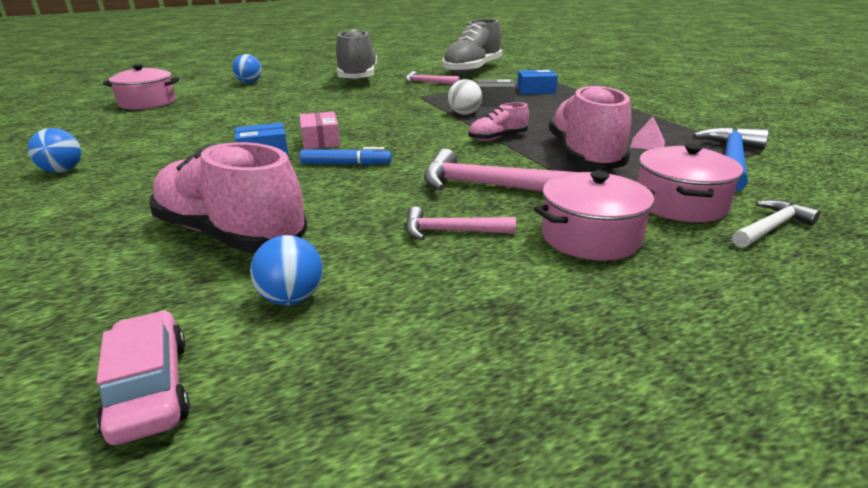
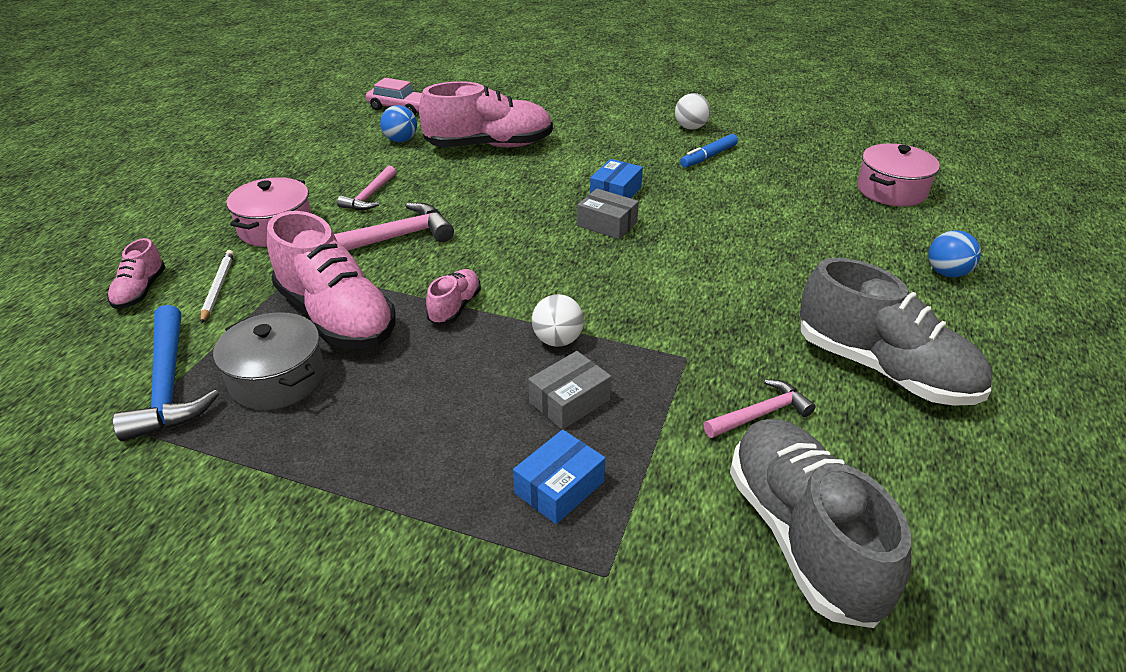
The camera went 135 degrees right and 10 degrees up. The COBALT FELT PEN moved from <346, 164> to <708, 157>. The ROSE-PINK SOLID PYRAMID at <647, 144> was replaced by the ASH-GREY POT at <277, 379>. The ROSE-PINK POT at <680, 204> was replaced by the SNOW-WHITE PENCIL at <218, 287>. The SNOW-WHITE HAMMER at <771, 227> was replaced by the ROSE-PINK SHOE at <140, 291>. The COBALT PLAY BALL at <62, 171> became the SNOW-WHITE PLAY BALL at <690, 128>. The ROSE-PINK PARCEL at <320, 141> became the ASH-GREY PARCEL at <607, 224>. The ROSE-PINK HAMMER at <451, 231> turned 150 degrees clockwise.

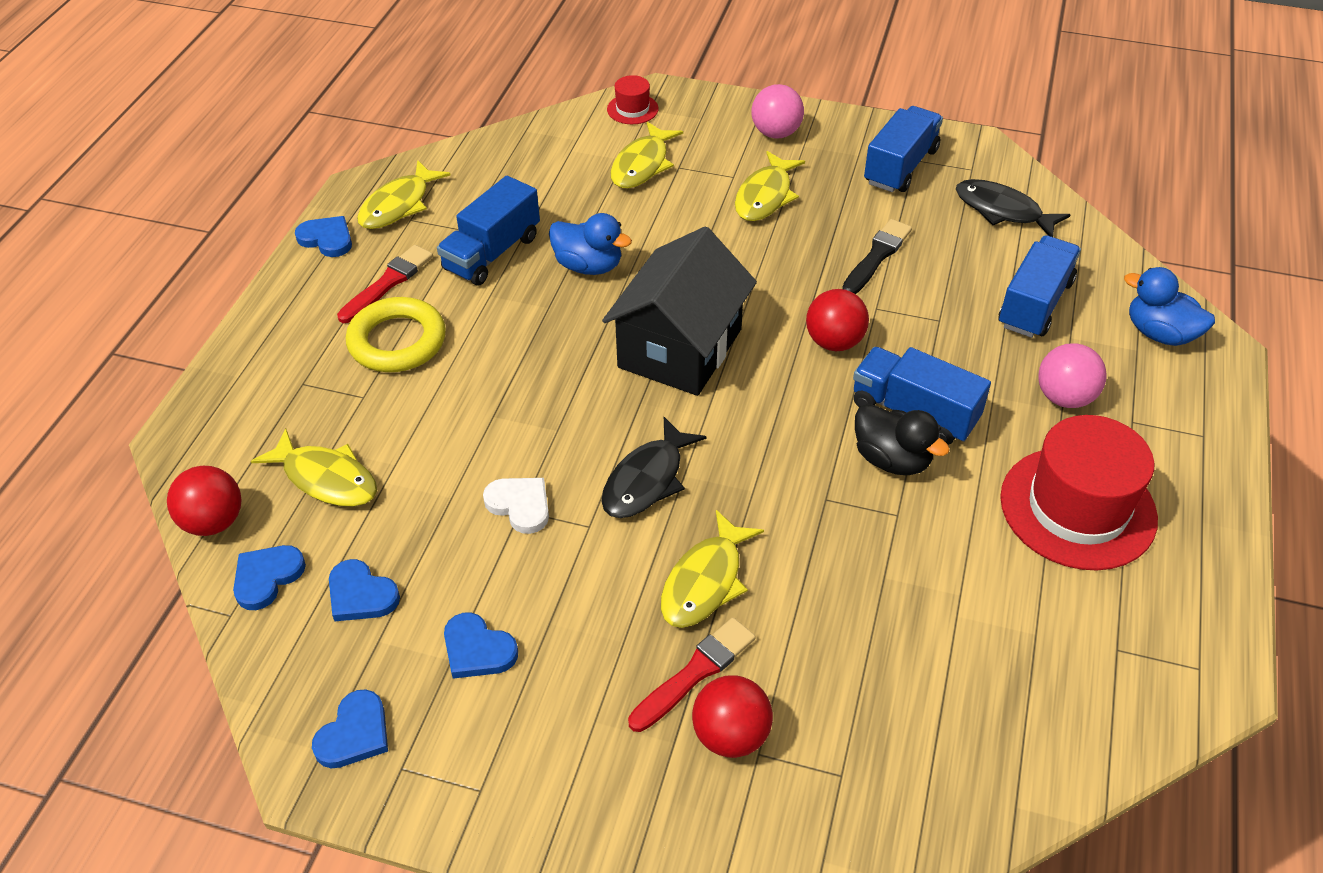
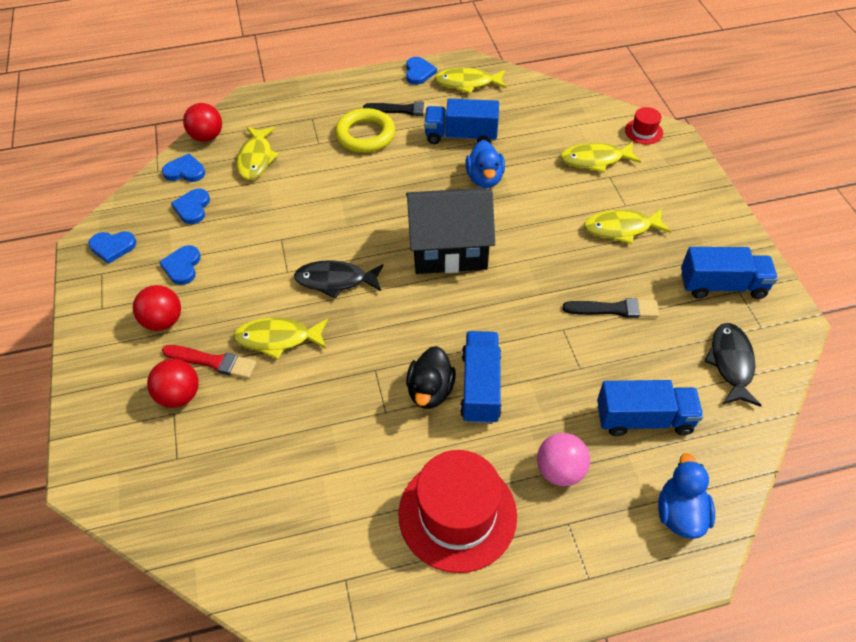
The camera went 60 degrees right and 5 degrees up. The SNOW-WHITE HEART at <520, 505> disappeared. The ROSE-PINK PLAY BALL at <776, 133> disappeared. The SCARLET PLAY BALL moved from <834, 342> to <163, 321>. The SCARLET BRUSH at <388, 283> became the EBONY BRUSH at <404, 110>.

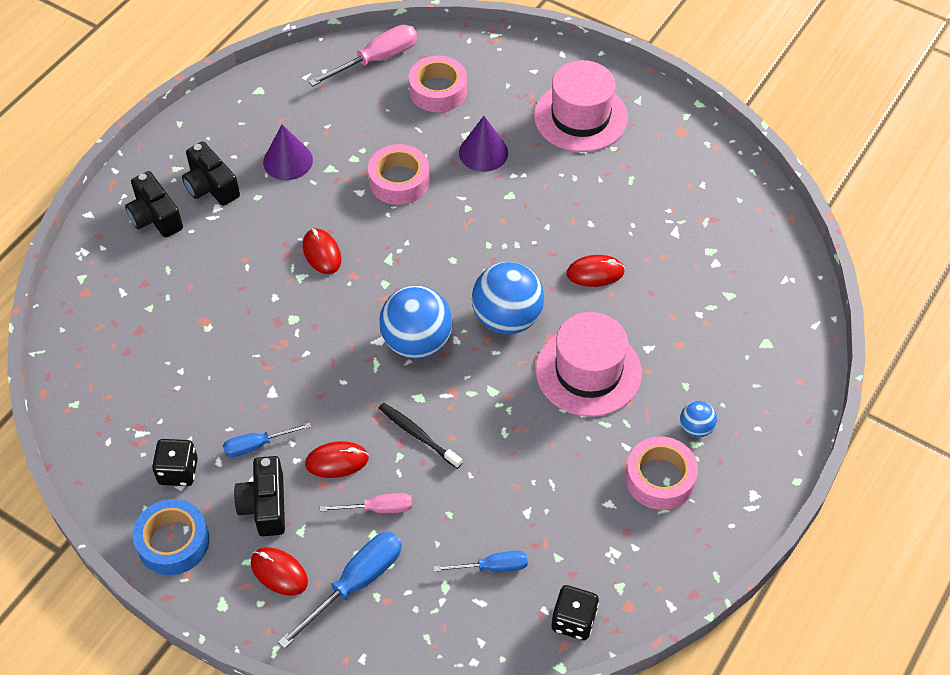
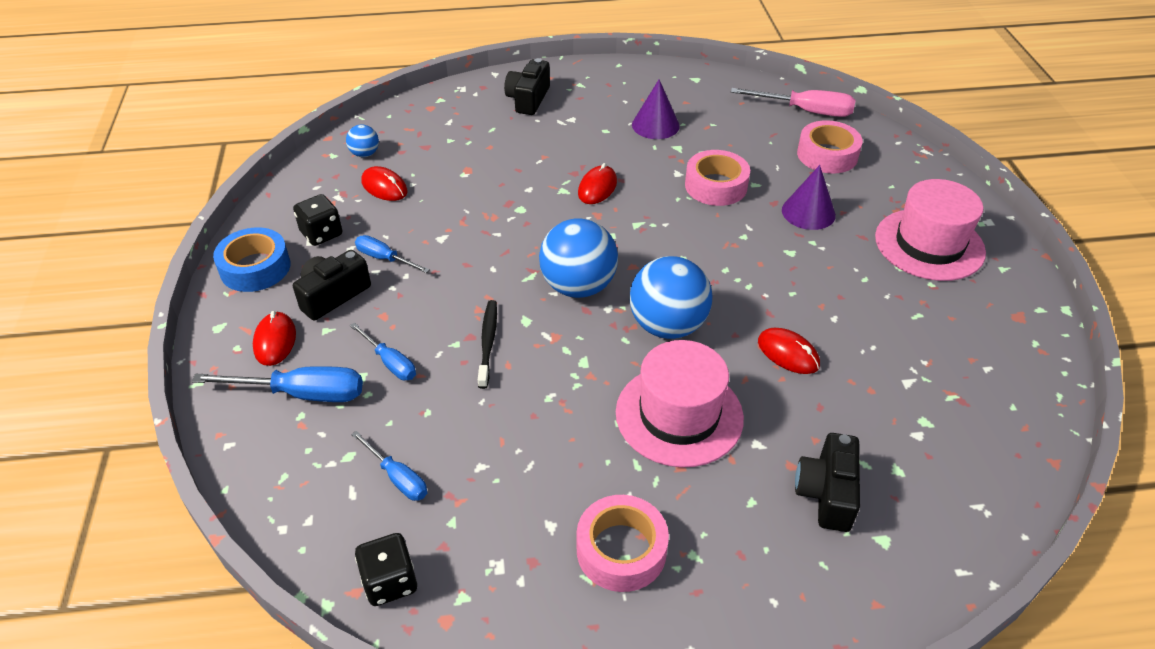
The camera went 50 degrees right and 10 degrees down. The EBONY PHOTO CAMERA moved from <211, 186> to <826, 493>. The SCARLET COMPUTER MOUSE moved from <337, 461> to <384, 187>. The COBALT PLAY BALL moved from <696, 428> to <365, 154>. The ROSE-PINK HAND SCREWDRIVER at <378, 508> became the COBALT HAND SCREWDRIVER at <390, 362>.

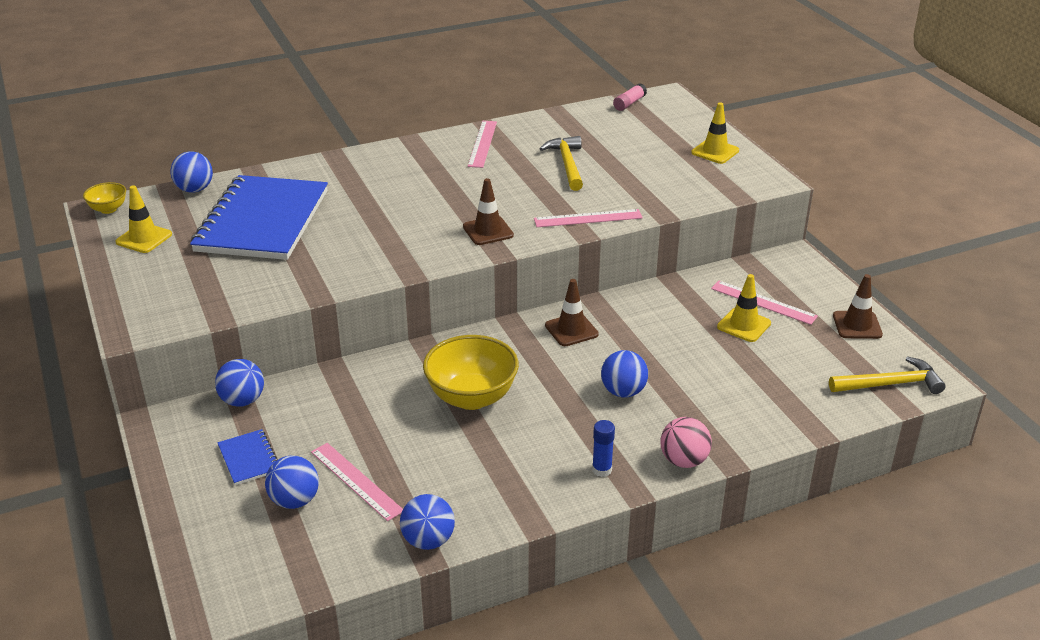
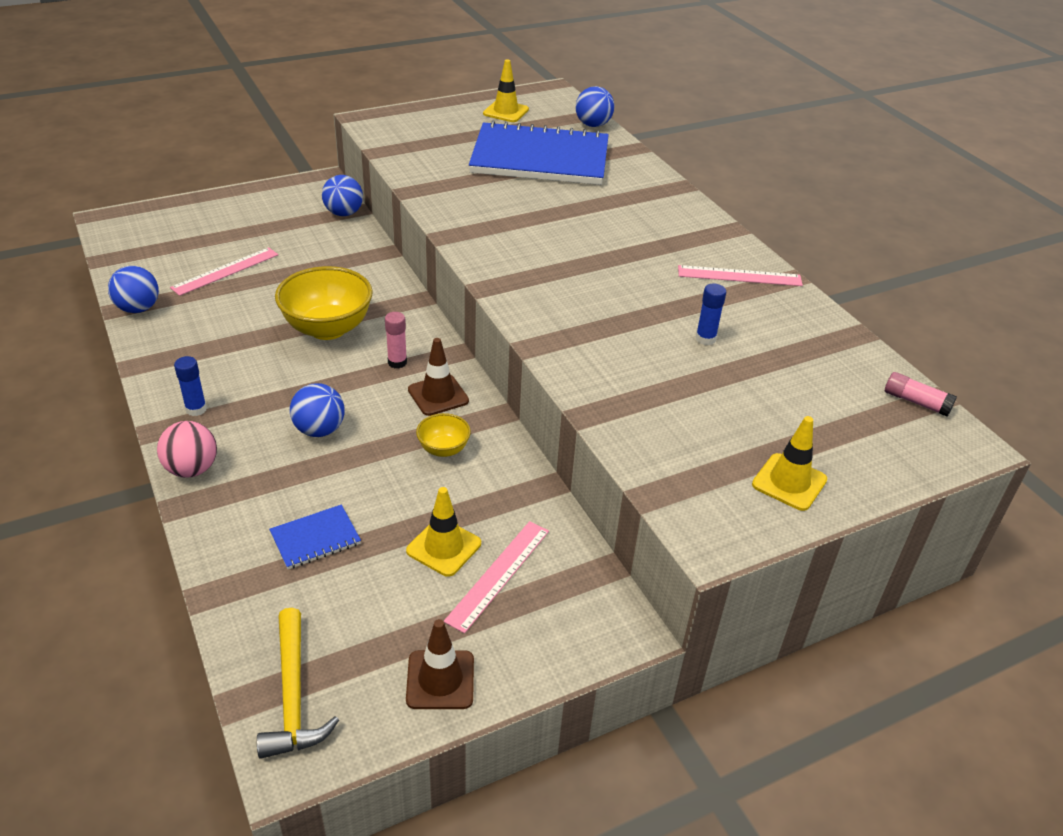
The camera went 85 degrees right and 5 degrees up. The COBALT PLAY BALL at <294, 501> disappeared. The DARK BROWN SAFETY CONE at <488, 231> disappeared. The ROSE-PINK MEASURING STICK at <588, 218> disappeared. The ROSE-PINK GLUE STICK at <397, 362> appeared. The GOLDEN SERVING BOWL moved from <108, 209> to <443, 449>. The COBALT EXERCISE BOOK moved from <249, 459> to <315, 538>. The GOLDEN HAMMER at <567, 164> was replaced by the COBALT GLUE STICK at <705, 339>.

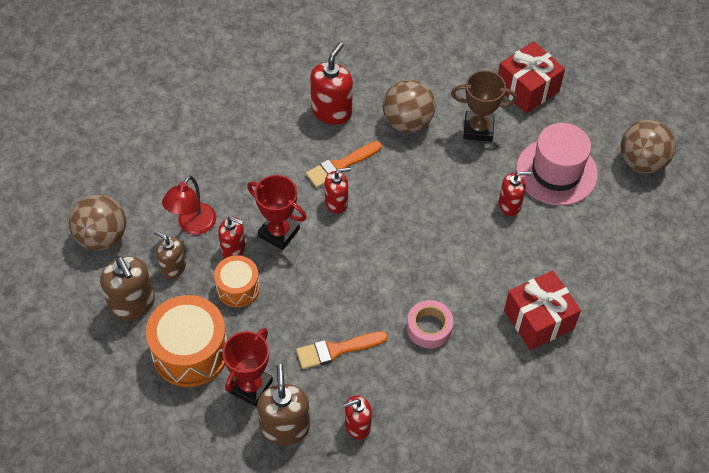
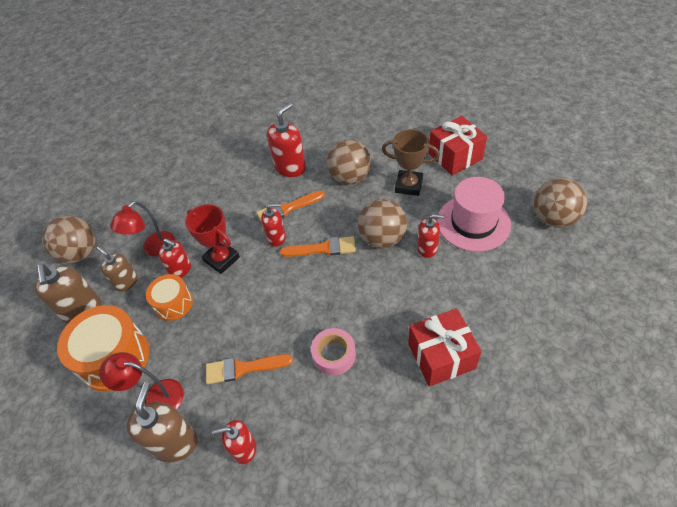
The camera went 15 degrees right and 5 degrees down. The ORANGE BRUSH at <323, 248> appeared. The DARK BROWN PLAY BALL at <382, 238> appeared. The SCARLET PRIZE CUP at <250, 386> was replaced by the SCARLET DESK LAMP at <156, 396>.

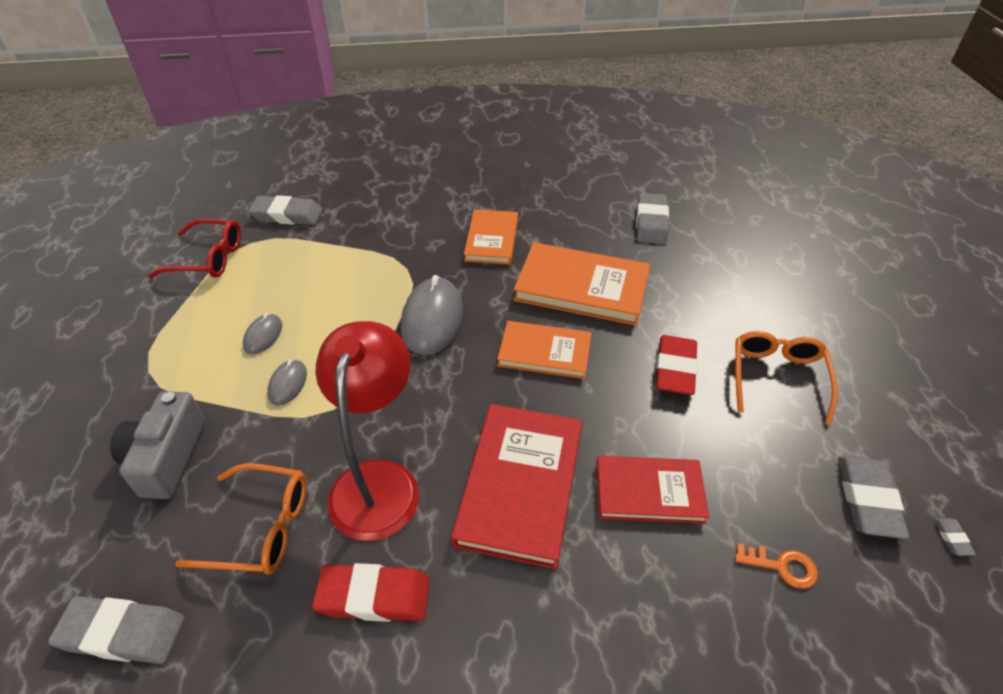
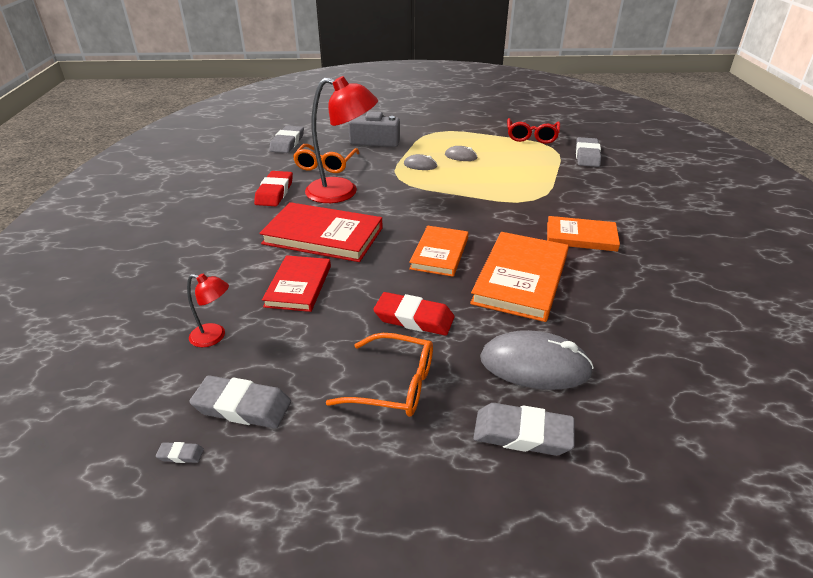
The camera went 95 degrees right and 10 degrees down. The ASH-GREY COMPUTER MOUSE moved from <432, 319> to <535, 365>. The ASH-GREY PENCIL ERASER moved from <651, 222> to <522, 434>. The ORANGE DOOR KEY at <782, 566> was replaced by the SCARLET DESK LAMP at <214, 337>.

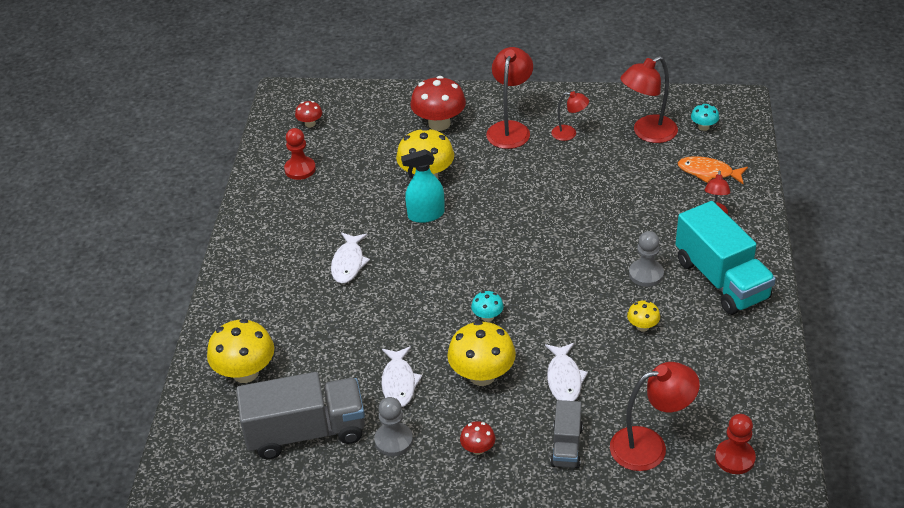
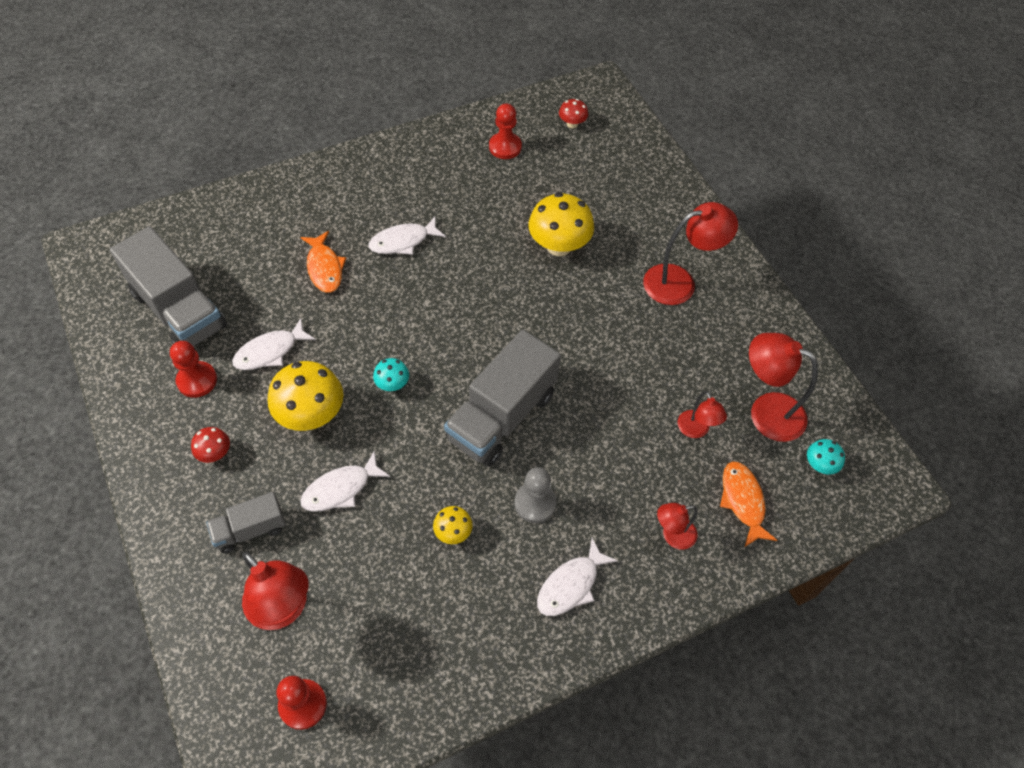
The camera went 55 degrees right and 15 degrees up. The GOLDEN MUSHROOM at <245, 372> disappeared. The TURQUOISE SPRAY BOTTLE at <426, 215> disappeared. The SCARLET MUSHROOM at <439, 123> disappeared. The ORANGE FISH at <324, 268> appeared. The ASH-GREY TOY TRUCK at <502, 416> appeared. The SCARLET DESK LAMP moved from <569, 134> to <696, 430>. The TURQUOISE TOY TRUCK at <721, 279> was replaced by the SNOW-WHITE FISH at <571, 585>. The ASH-GREY GAME PAWN at <393, 440> became the SCARLET GAME PAWN at <197, 380>.

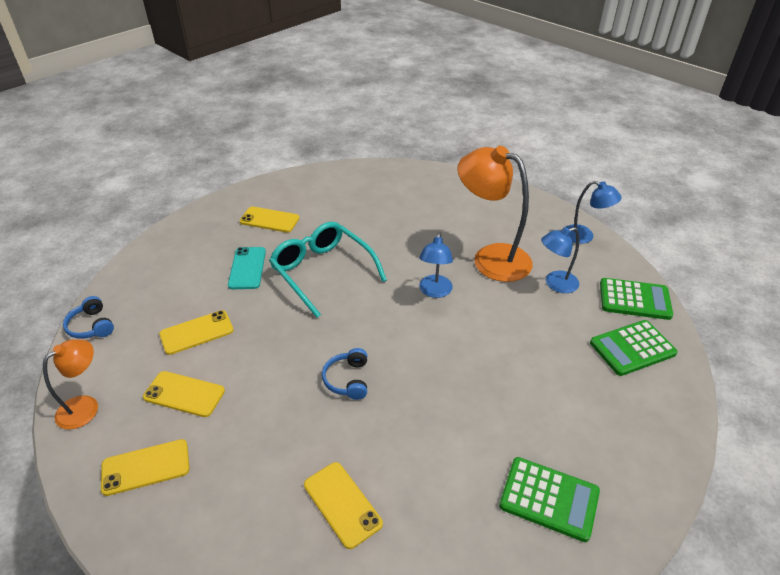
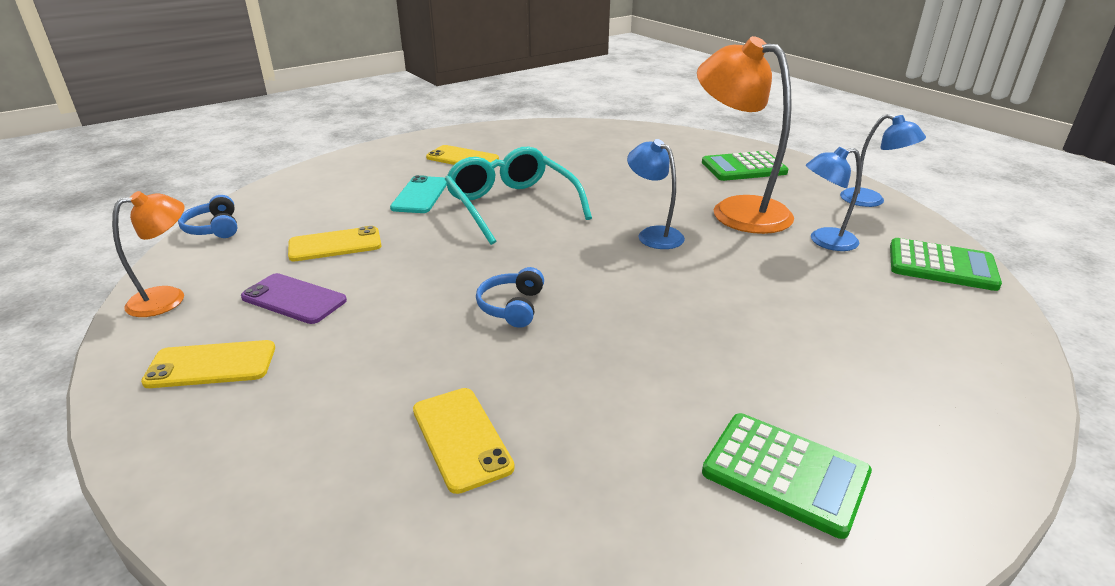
The camera went 10 degrees right and 10 degrees down. The LEAF-GREEN ADDING MACHINE moved from <632, 348> to <743, 168>. The GOLDEN PHONE at <184, 394> became the ROYAL PURPLE PHONE at <294, 299>. The COBALT DESK LAMP at <434, 291> turned 120 degrees clockwise.

